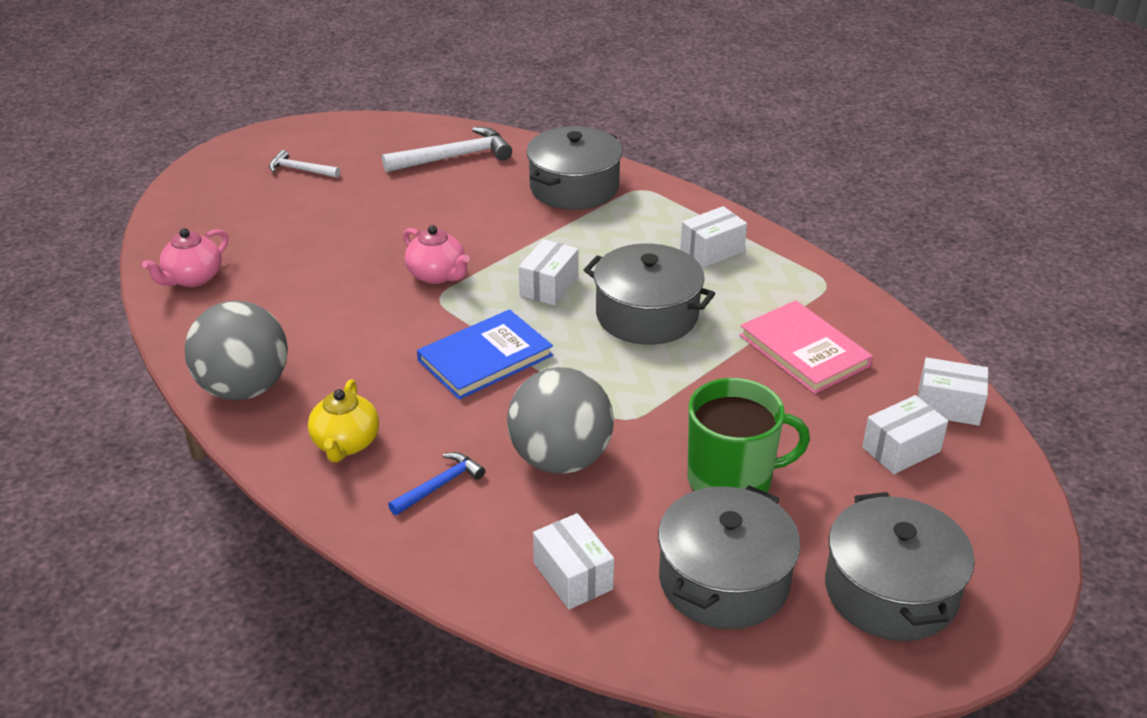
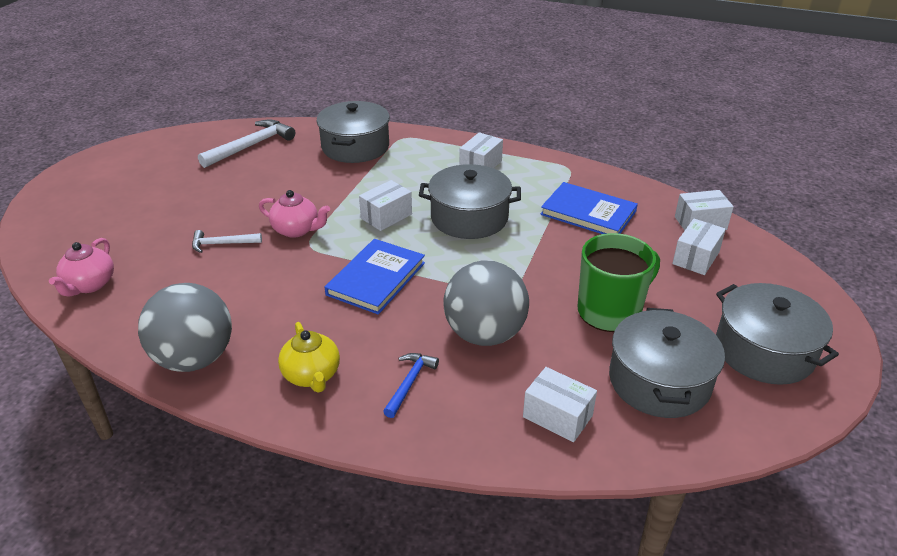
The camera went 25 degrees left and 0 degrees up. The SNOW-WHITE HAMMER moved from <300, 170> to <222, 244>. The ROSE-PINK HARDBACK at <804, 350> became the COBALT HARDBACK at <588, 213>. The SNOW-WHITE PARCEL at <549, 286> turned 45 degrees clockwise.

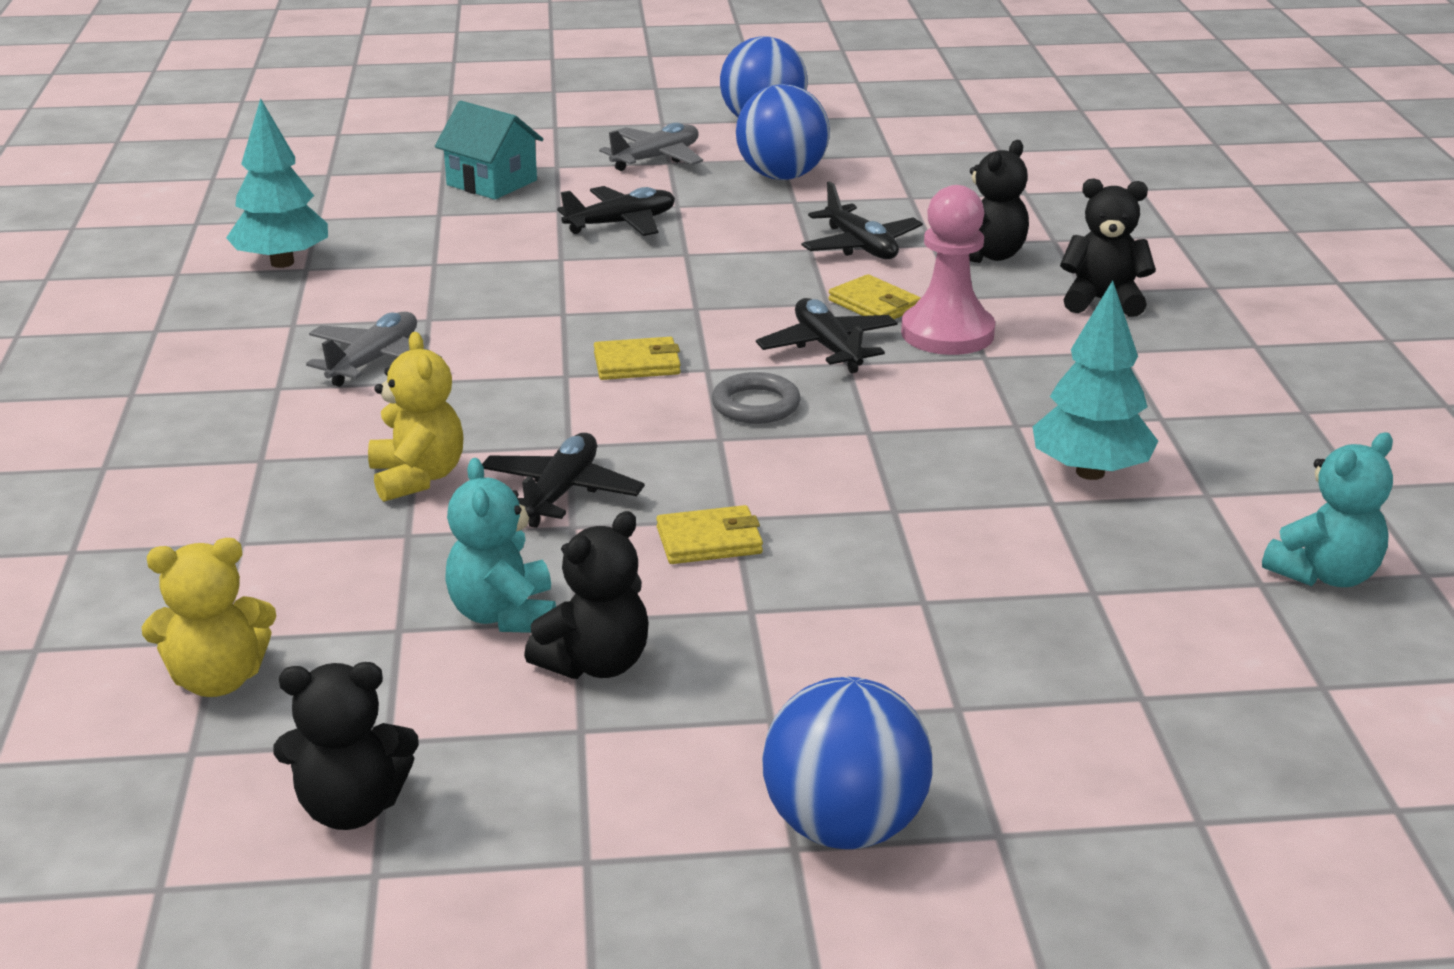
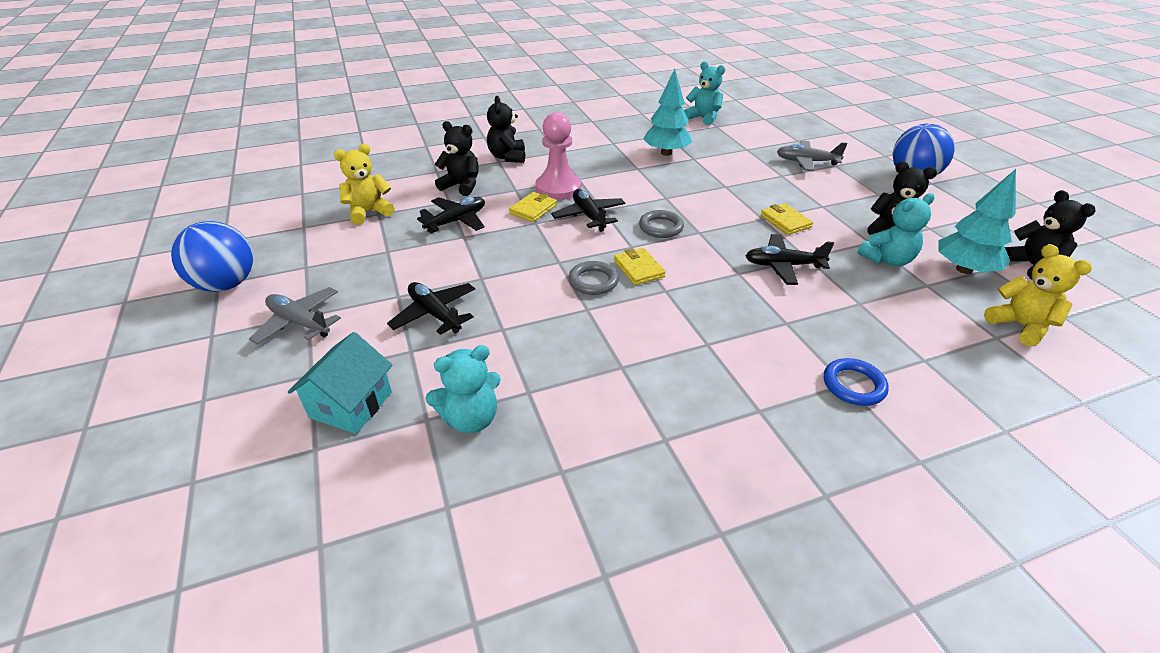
The camera went 105 degrees left and 10 degrees up. The COBALT PLAY BALL at <782, 176> disappeared. The TURQUOISE TEDDY at <471, 418> appeared. The ASH-GREY HOOP at <593, 281> appeared. The COBALT HOOP at <853, 385> appeared. The TURQUOISE FIR TREE moved from <282, 262> to <964, 269>. The ASH-GREY AEROPLANE moved from <374, 361> to <806, 162>. The GOLDEN TEDDY moved from <417, 478> to <369, 212>. The EBONY AEROPLANE at <828, 347> turned 105 degrees clockwise.

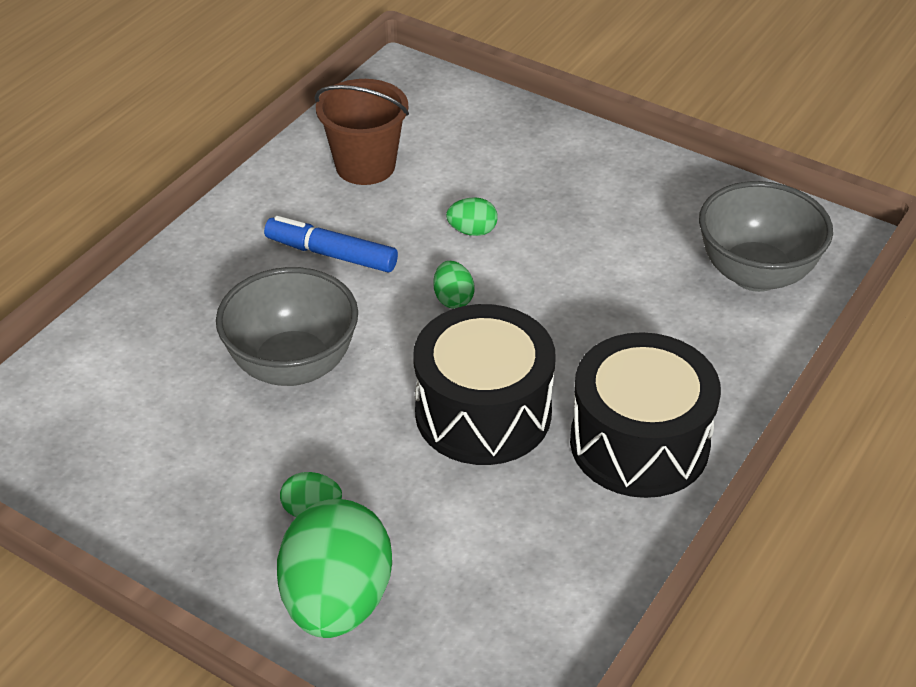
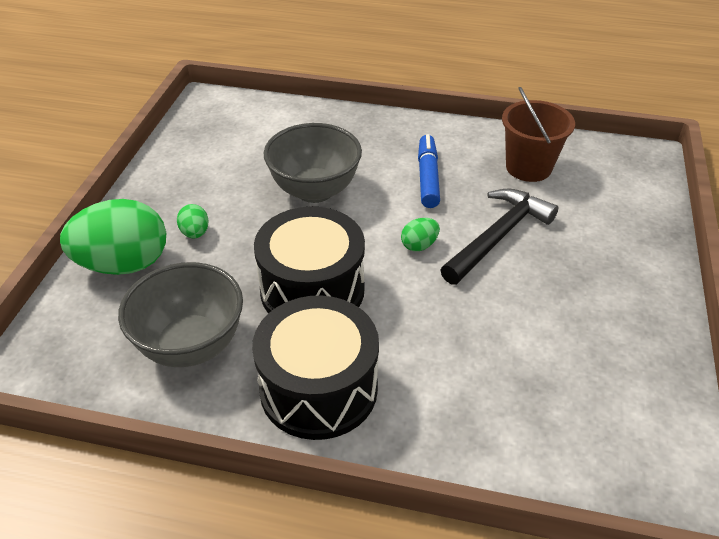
The camera went 70 degrees right and 0 degrees up. The ASH-GREY SERVING BOWL moved from <755, 274> to <191, 345>. The LEAF-GREEN EGG at <472, 231> was replaced by the EBONY HAMMER at <498, 236>.

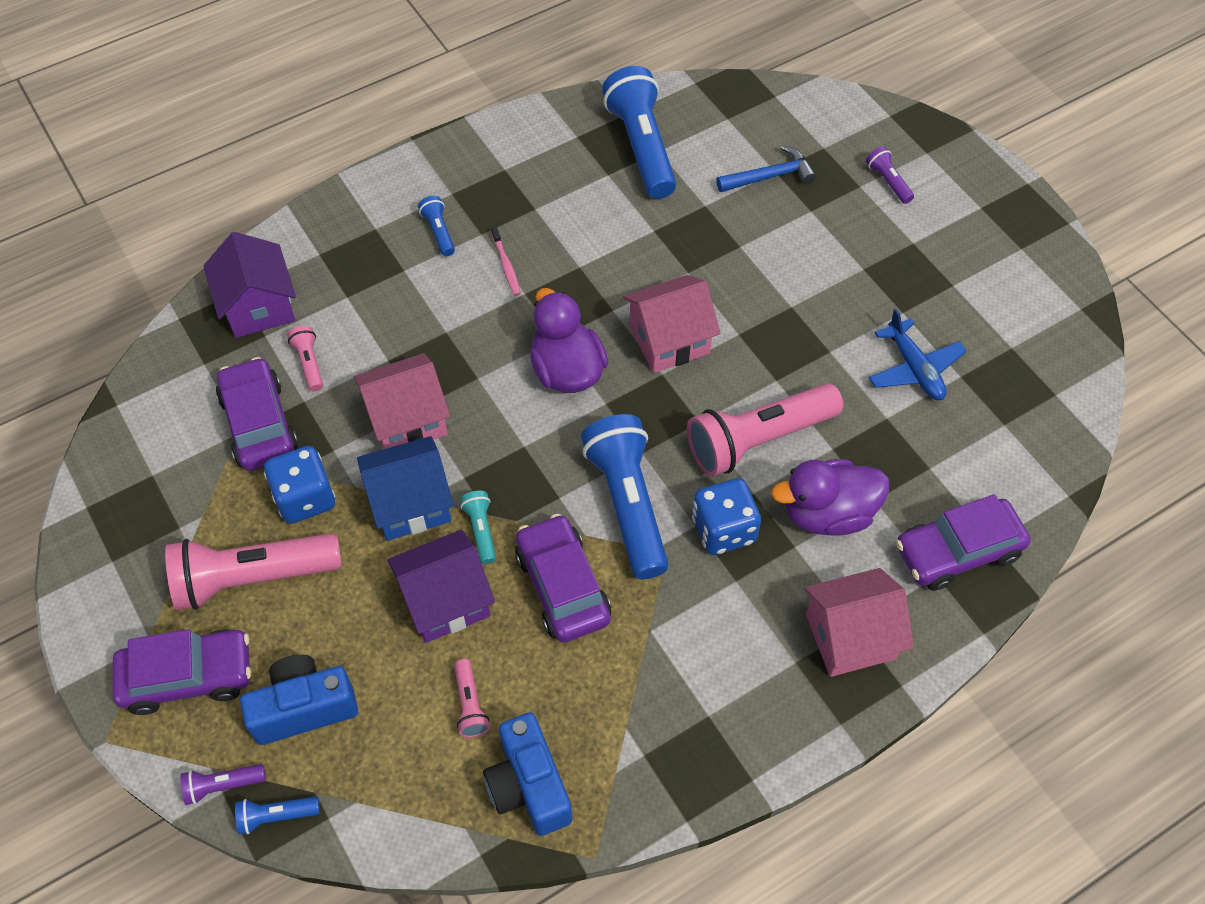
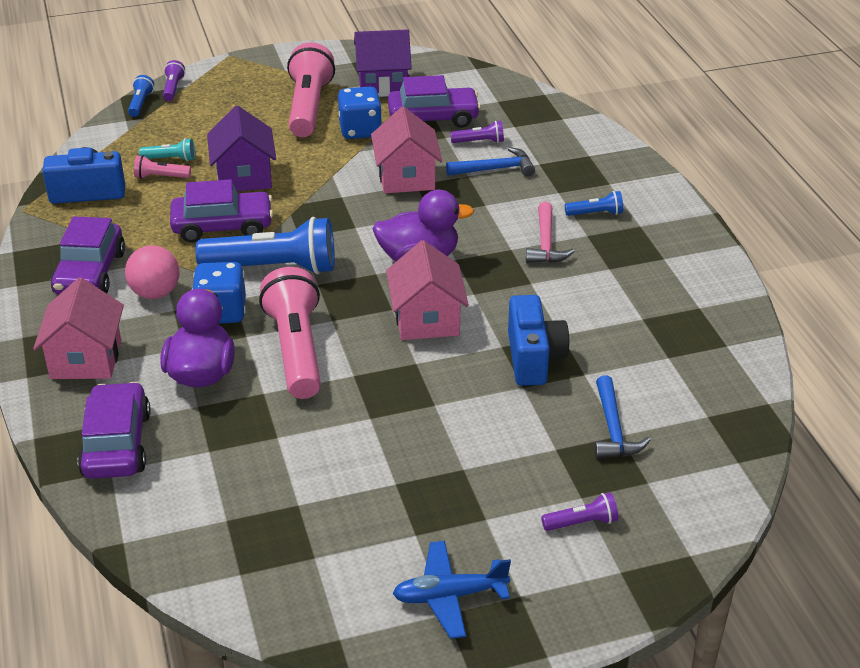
The camera went 105 degrees right and 20 degrees down. The COBALT COTTAGE at <410, 503> disappeared. The COBALT TORCH at <641, 147> disappeared. The ROSE-PINK PLAY BALL at <155, 293> appeared. The COBALT HAMMER at <495, 169> appeared. The ROYAL PURPLE AUTOMOBILE moved from <188, 676> to <90, 273>. The ROYAL PURPLE COTTAGE moved from <258, 306> to <383, 84>. The COBALT PHOTO CAMERA moved from <304, 708> to <533, 358>. The TURQUOISE TORCH moved from <481, 530> to <170, 159>. The COBALT AEROPLANE moved from <914, 369> to <449, 596>. The ROSE-PINK TOOTHBRUSH at <506, 265> was replaced by the ROSE-PINK HAMMER at <546, 243>. The ROSE-PINK TORCH at <309, 363> became the ROYAL PURPLE TORCH at <479, 142>.

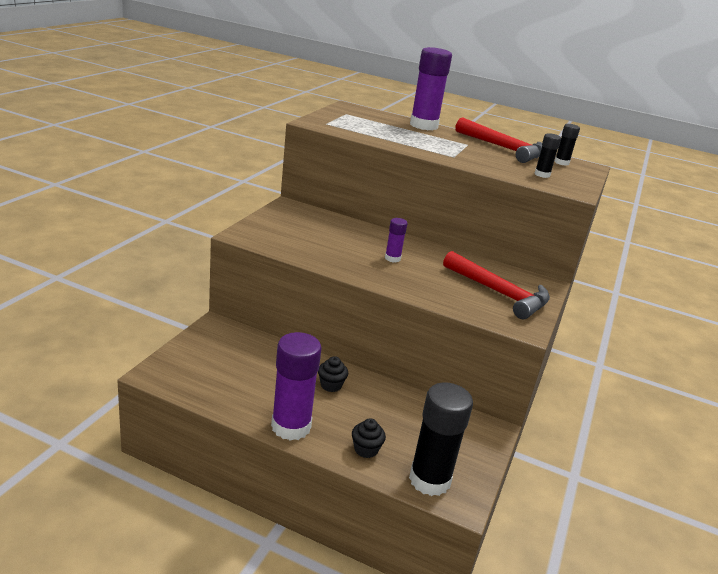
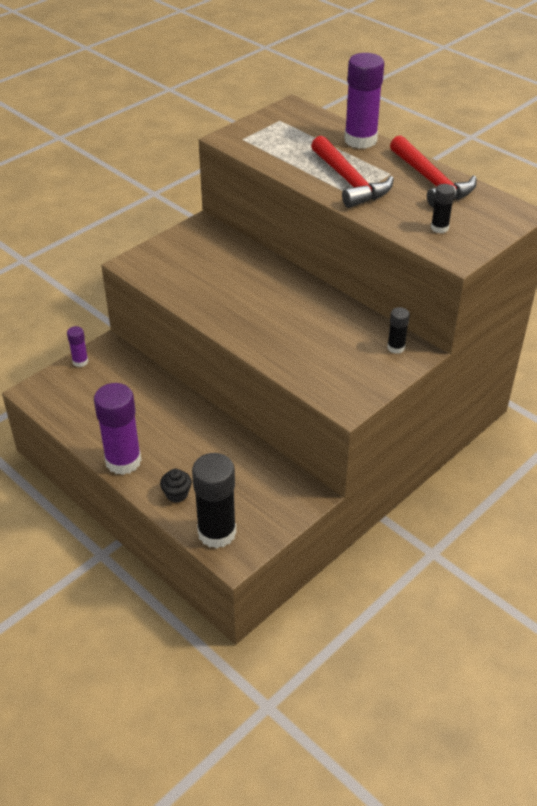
The camera went 25 degrees right and 15 degrees up. The EBONY MUFFIN at <331, 385> disappeared. The ROYAL PURPLE GLUE STICK moved from <392, 258> to <80, 361>. The SCARLET HAMMER moved from <499, 293> to <349, 181>. The EBONY GLUE STICK moved from <561, 162> to <396, 347>.

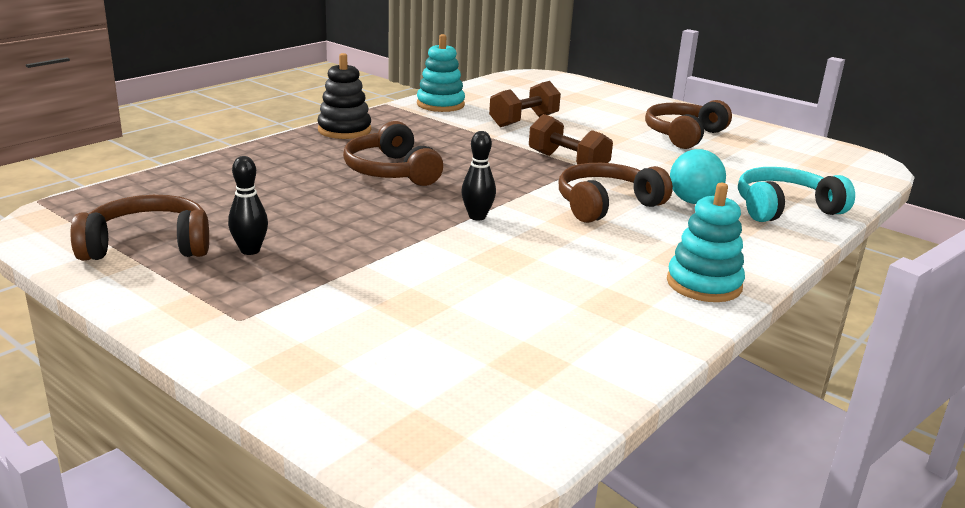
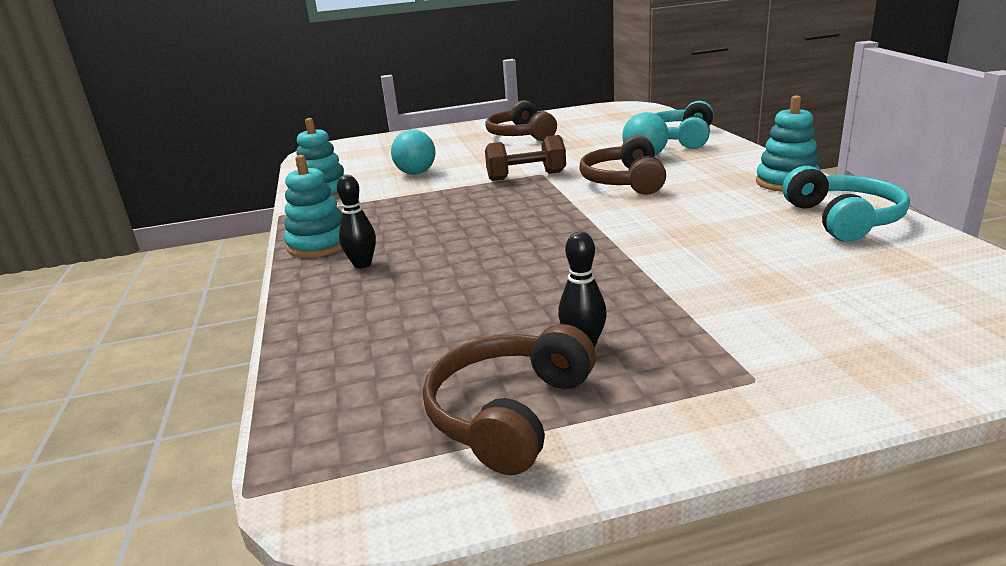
The camera went 50 degrees left and 0 degrees up. The DARK BROWN HEADSET at <391, 171> disappeared. The TURQUOISE HEADSET at <843, 219> appeared. The EBONY BOWLING PIN moved from <477, 217> to <362, 264>. The DARK BROWN HAND WEIGHT at <524, 121> was replaced by the TURQUOISE PLAY BALL at <416, 173>. The EBONY STACKING TOY at <344, 130> became the TURQUOISE STACKING TOY at <319, 245>.

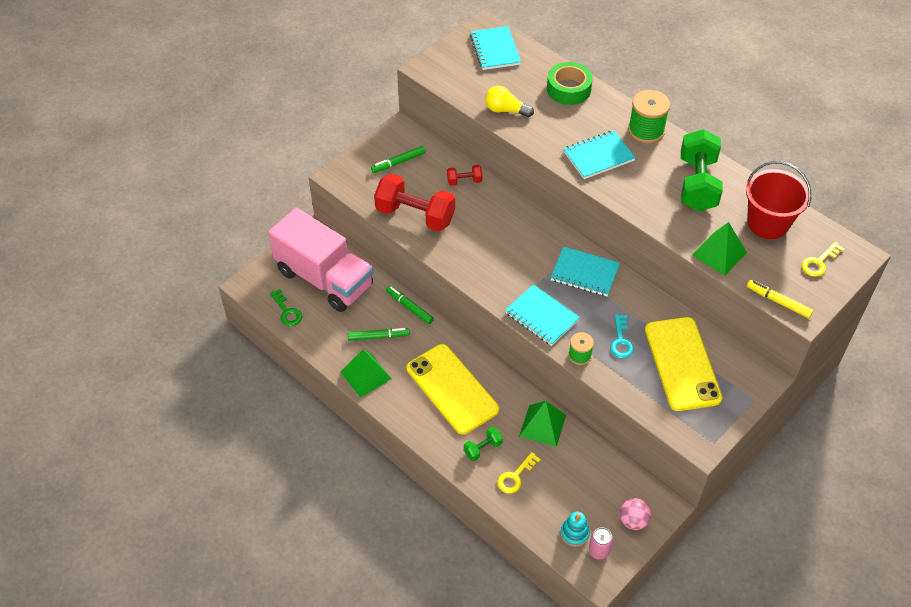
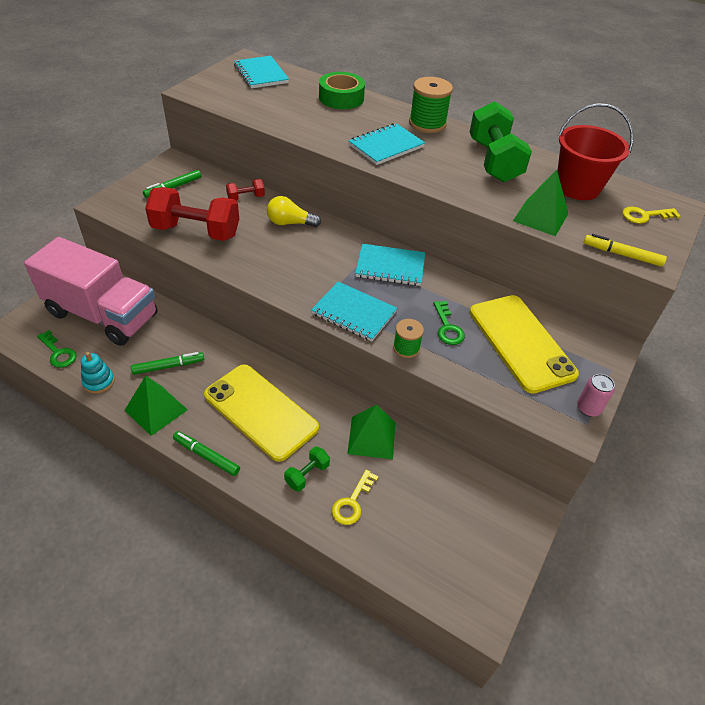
The camera went 15 degrees left and 5 degrees down. The ROSE-PINK PLAY BALL at <633, 521> disappeared. The LEAF-GREEN FELT PEN moved from <409, 307> to <206, 456>. The GOLDEN LIGHTBULB moved from <505, 110> to <290, 223>. The TURQUOISE STACKING TOY moved from <574, 533> to <98, 382>. The ROSE-PINK TIN moved from <598, 551> to <588, 408>. The TURQUOISE DOOR KEY at <621, 341> became the LEAF-GREEN DOOR KEY at <447, 327>. The GOLDEN DOOR KEY at <819, 262> turned 45 degrees clockwise.

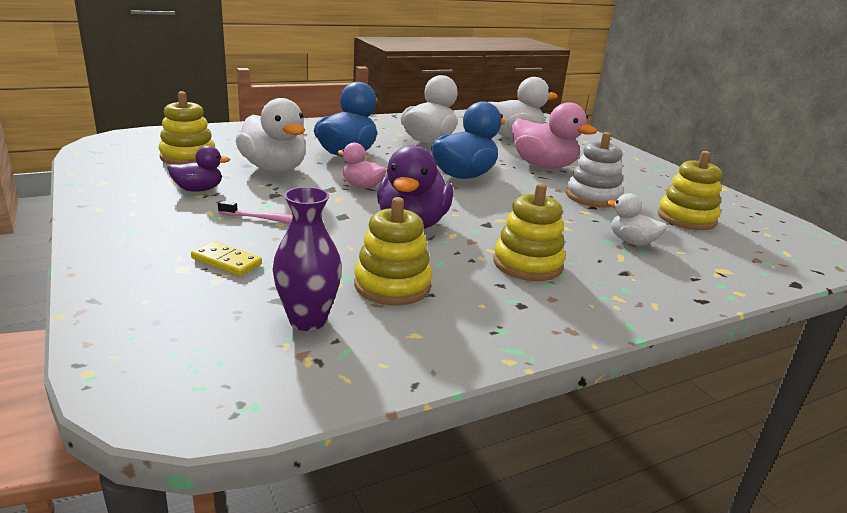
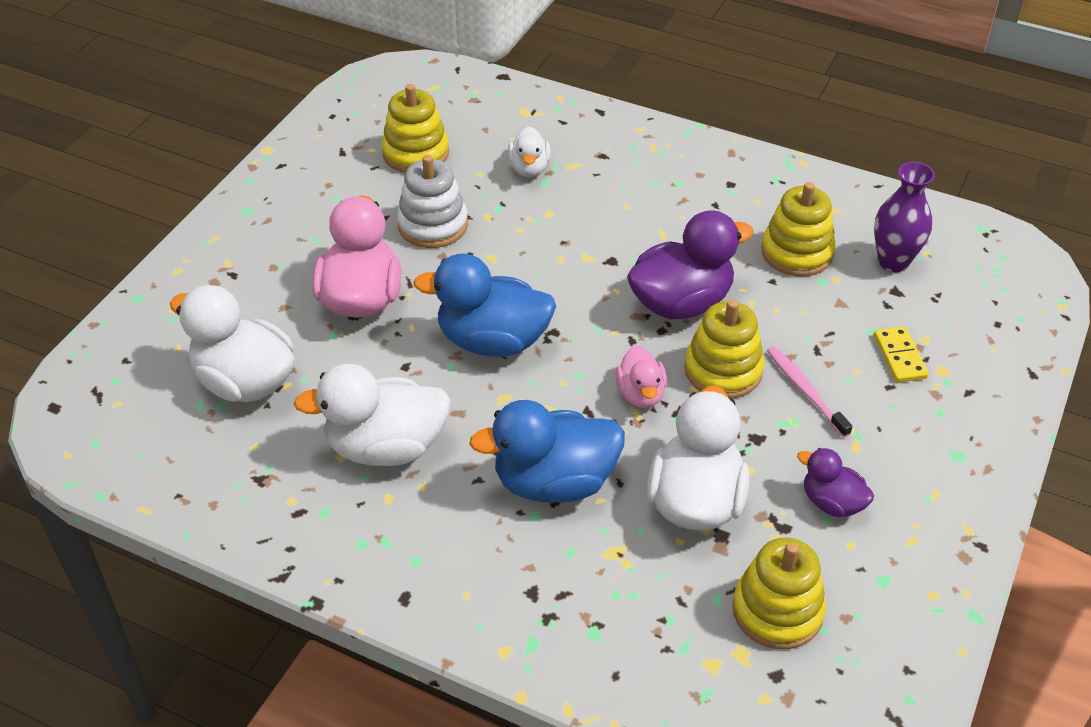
The camera went 125 degrees left and 20 degrees up. The GOLDEN STACKING TOY moved from <527, 264> to <723, 370>.

